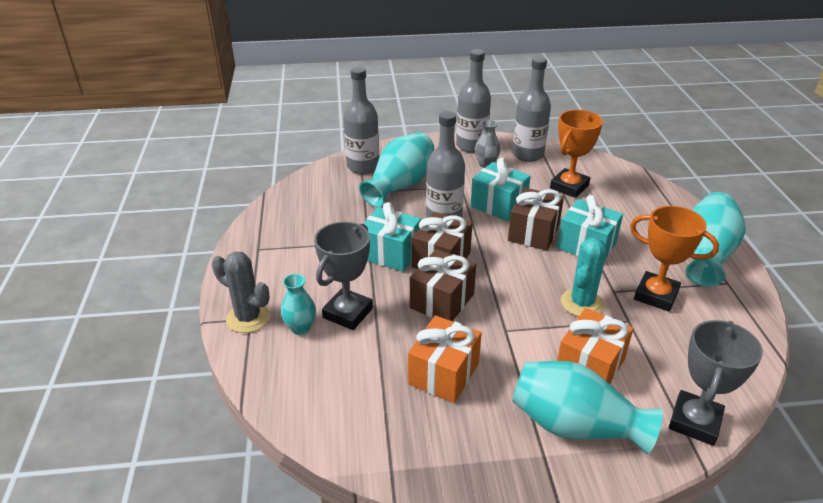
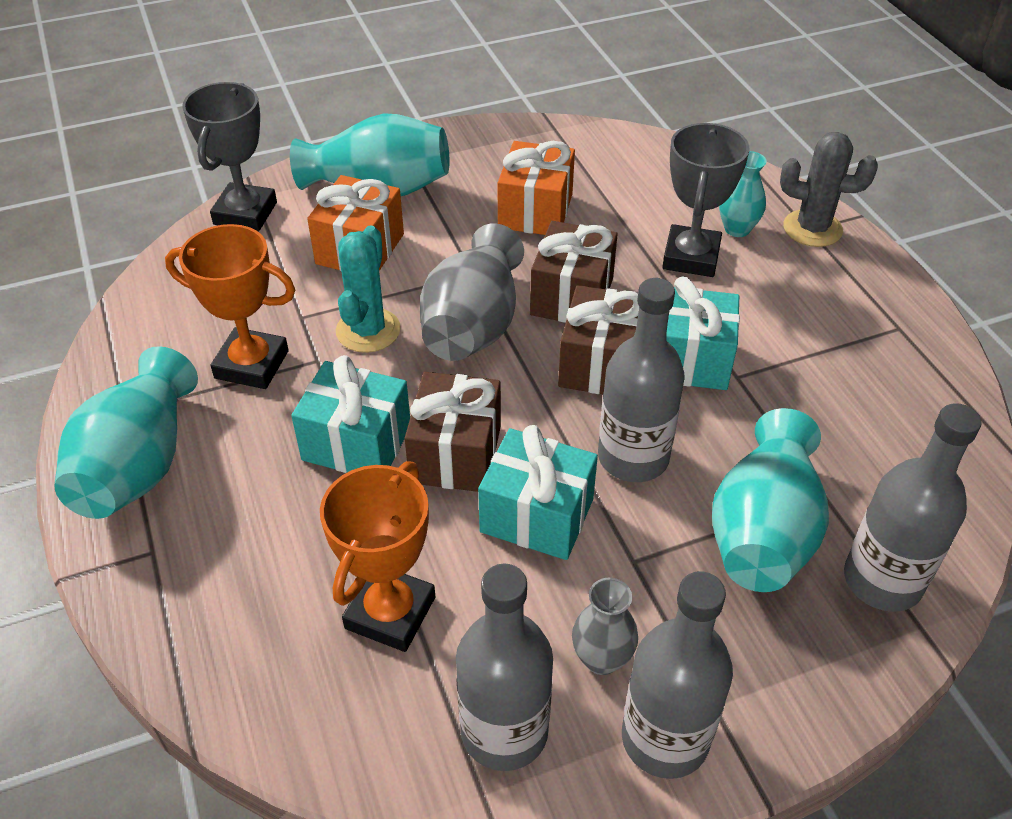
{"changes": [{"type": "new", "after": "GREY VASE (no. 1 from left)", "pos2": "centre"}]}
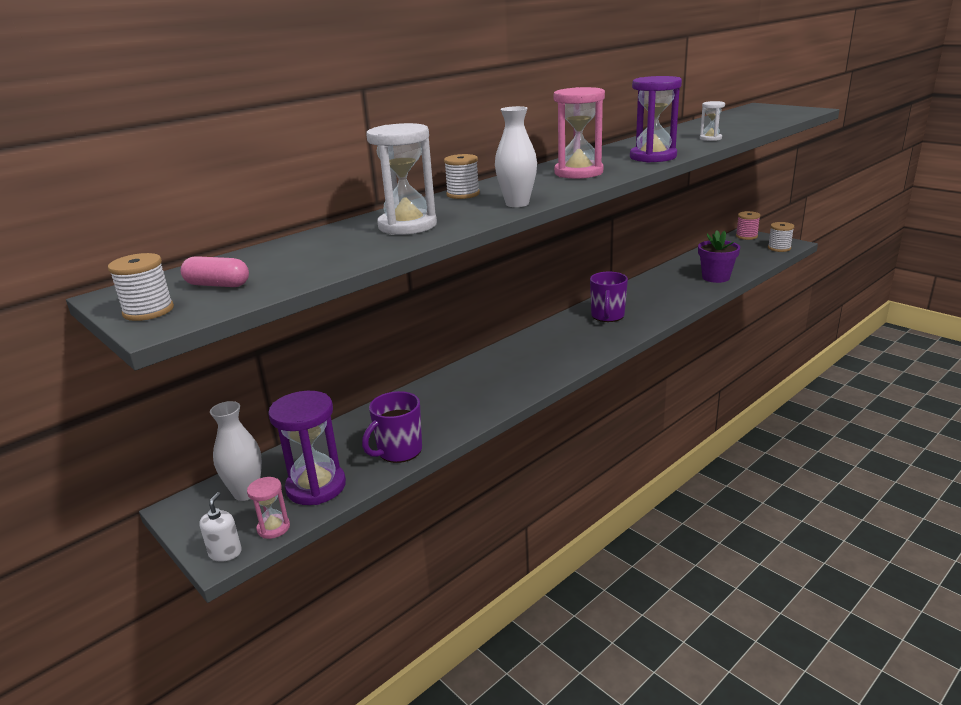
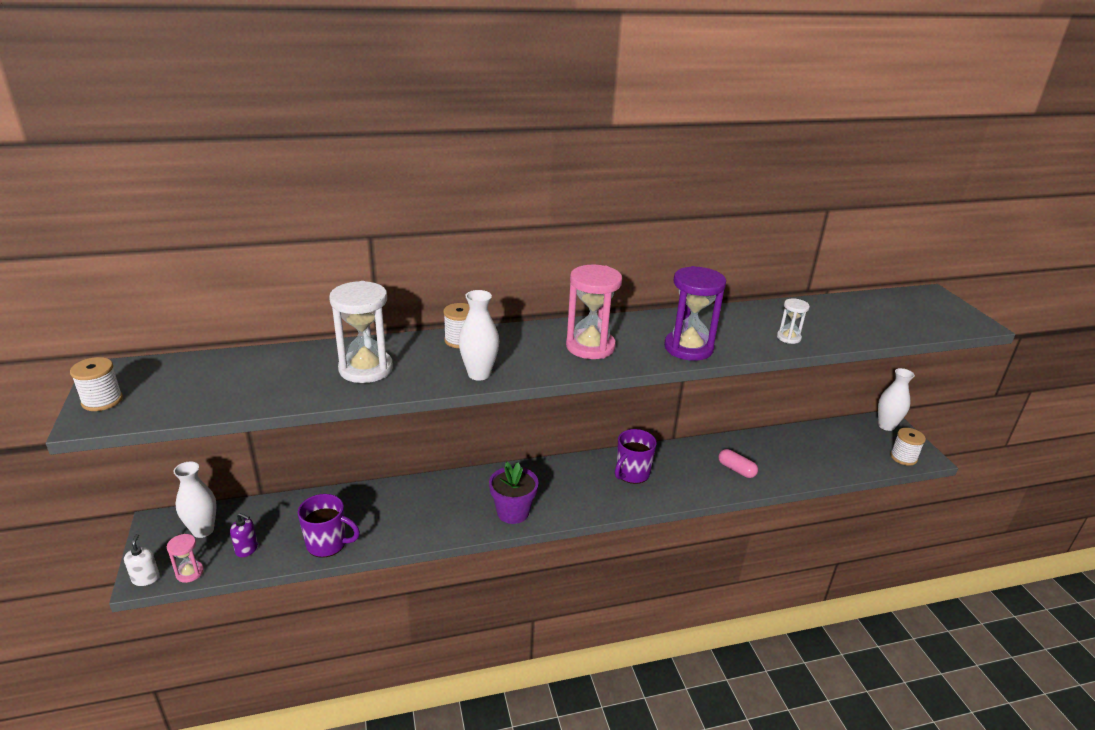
{"changes": [{"type": "swapped", "before": "ROSE-PINK BOBBIN", "after": "SNOW-WHITE VASE (no. 3 from left)", "pos1": "top right", "pos2": "middle right"}, {"type": "shifted", "before": "ROYAL PURPLE PLANT POT", "pos1": "middle right", "pos2": "bottom centre"}, {"type": "shifted", "before": "ROSE-PINK PILL", "pos1": "middle left", "pos2": "middle right"}, {"type": "swapped", "before": "ROYAL PURPLE SAND TIMER (no. 1 from left)", "after": "ROYAL PURPLE SOAP PUMP", "pos1": "middle left", "pos2": "bottom left"}, {"type": "rotated", "before": "ROYAL PURPLE MUG (no. 1 from left)", "pos1": "centre", "pos2": "bottom left", "turn": -150}, {"type": "rotated", "before": "SNOW-WHITE SOAP PUMP", "pos1": "bottom left", "pos2": "bottom left", "turn": -45}]}
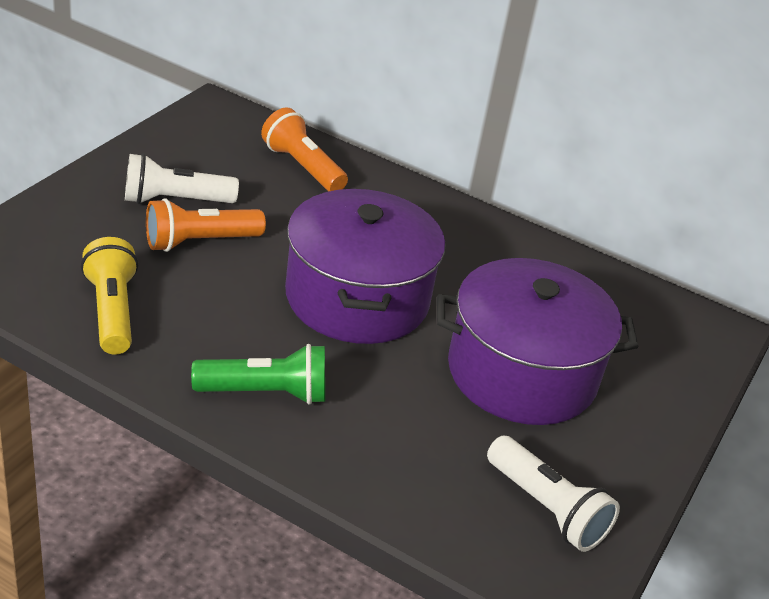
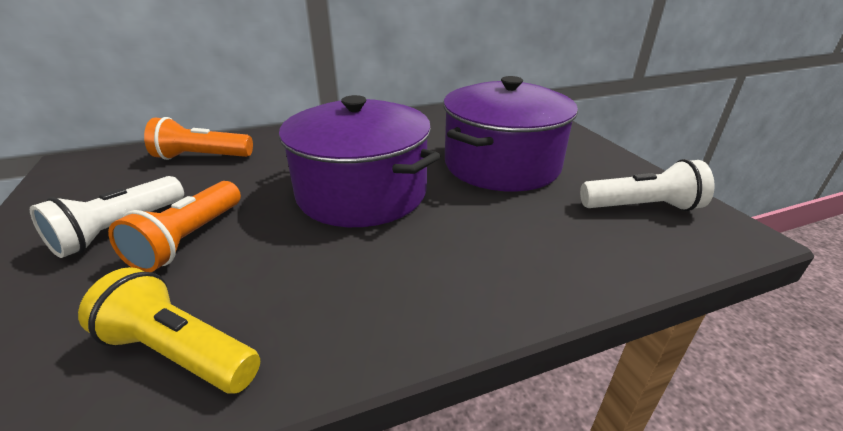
{"changes": [{"type": "gone", "before": "EMERALD TORCH", "pos1": "centre"}]}
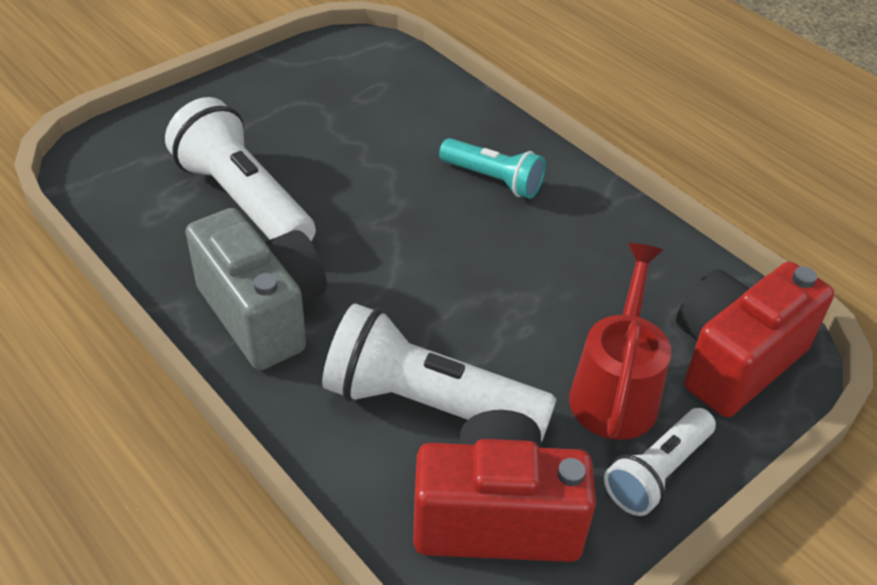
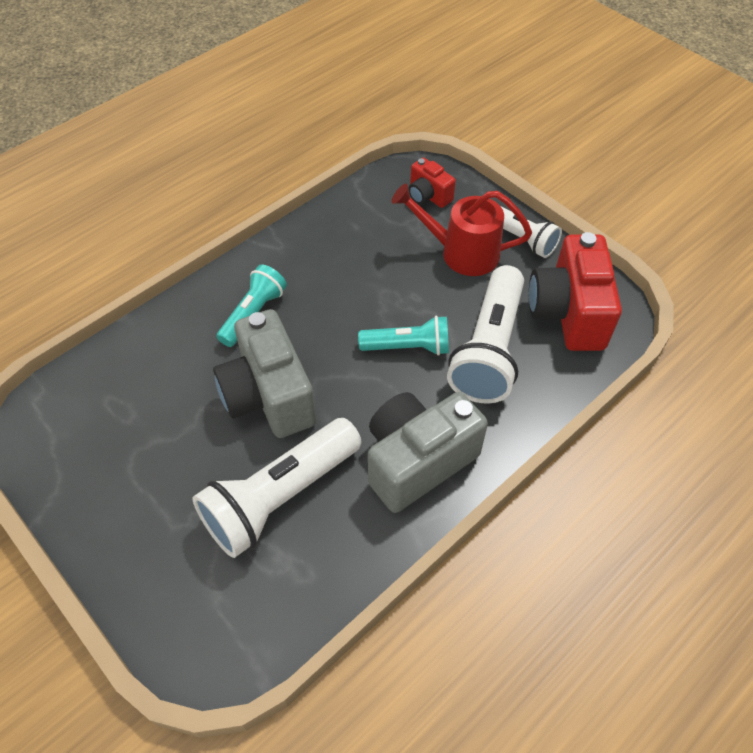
{"changes": [{"type": "scaled", "before": "CRIMSON CAMERA (no. 2 from left in the first image)", "pos1": "middle right", "pos2": "top centre", "scale": 0.51}, {"type": "new", "after": "GREY CAMERA (no. 1 from left)", "pos2": "centre"}, {"type": "new", "after": "TURQUOISE TORCH (no. 2 from left)", "pos2": "centre"}]}
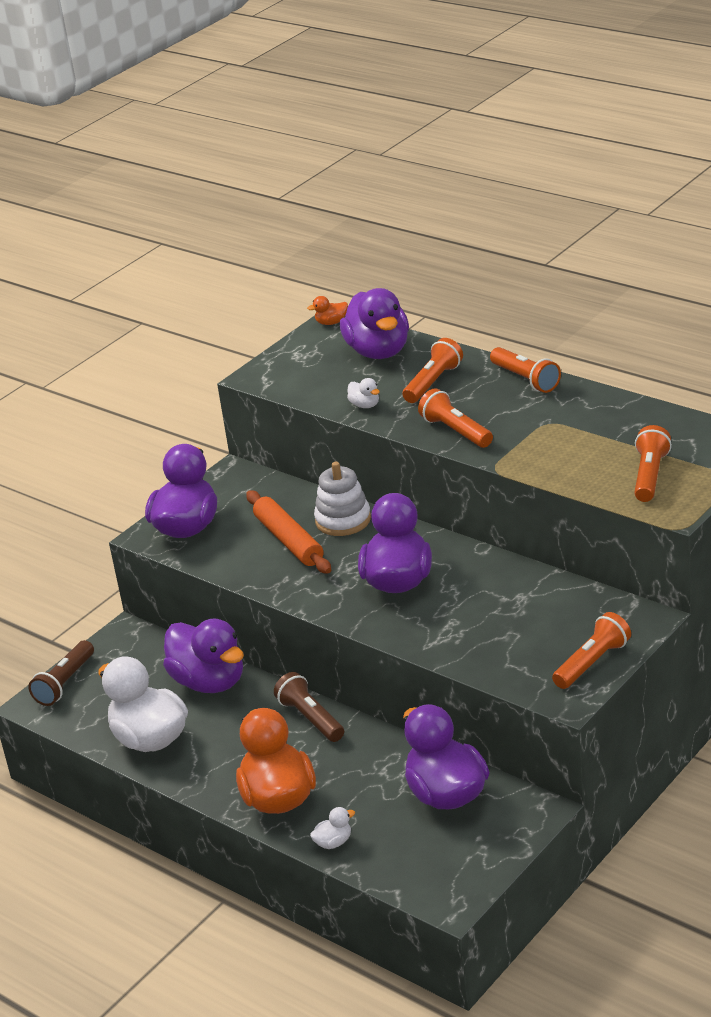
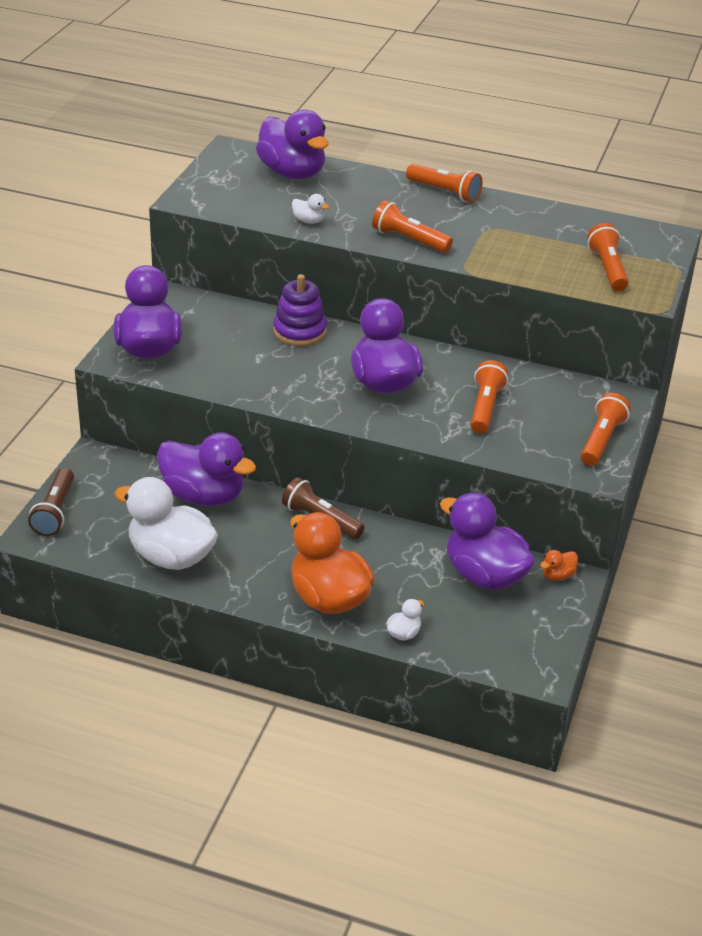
{"changes": [{"type": "shifted", "before": "BRIGHT ORANGE RUBBER DUCK (no. 2 from left)", "pos1": "top centre", "pos2": "middle right"}, {"type": "shifted", "before": "BRIGHT ORANGE TORCH (no. 1 from left in the first image)", "after": "BRIGHT ORANGE TORCH (no. 3 from left)", "pos1": "centre", "pos2": "middle right"}, {"type": "repainted", "before": "SNOW-WHITE STACKING TOY", "after": "ROYAL PURPLE STACKING TOY", "pos1": "centre", "pos2": "top centre"}, {"type": "gone", "before": "BRIGHT ORANGE DOUGH ROLLER", "pos1": "centre"}]}
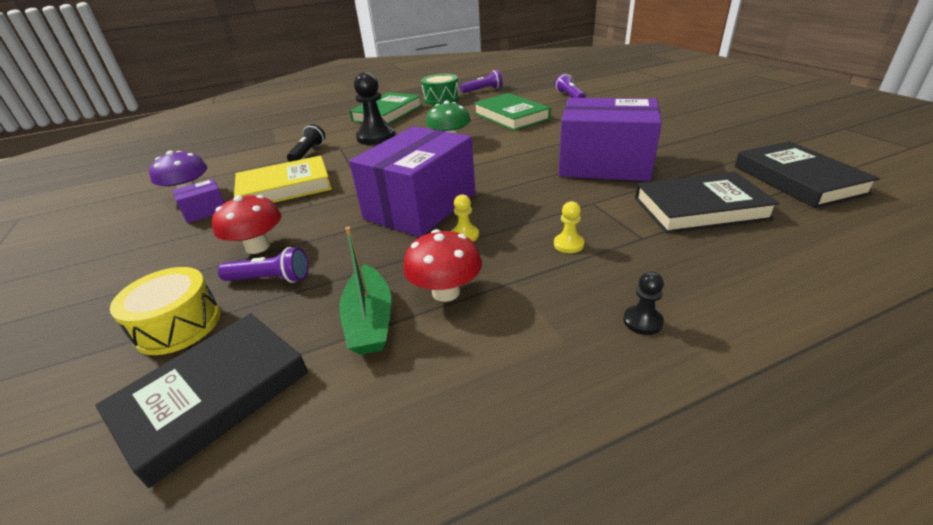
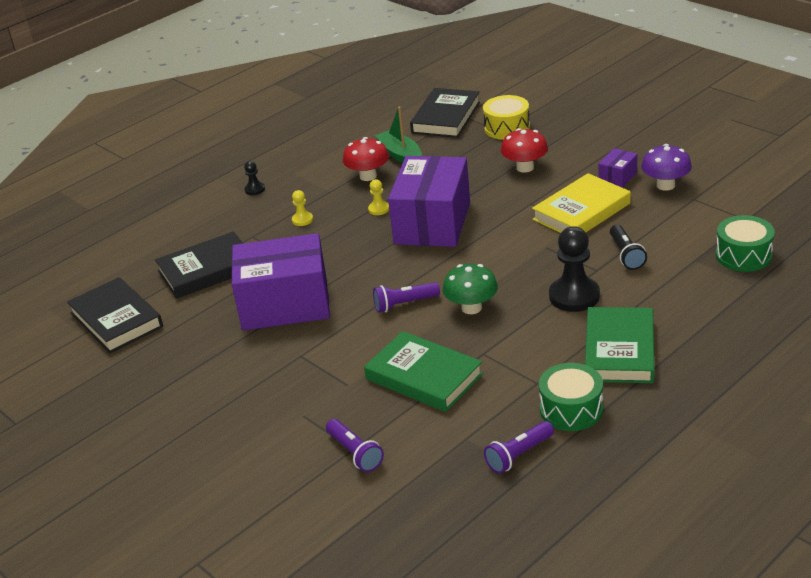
{"changes": [{"type": "shifted", "before": "ROYAL PURPLE TORCH (no. 1 from left in the first image)", "after": "ROYAL PURPLE TORCH (no. 2 from left)", "pos1": "middle left", "pos2": "centre"}, {"type": "new", "after": "EMERALD DRUM (no. 2 from left)", "pos2": "middle right"}]}
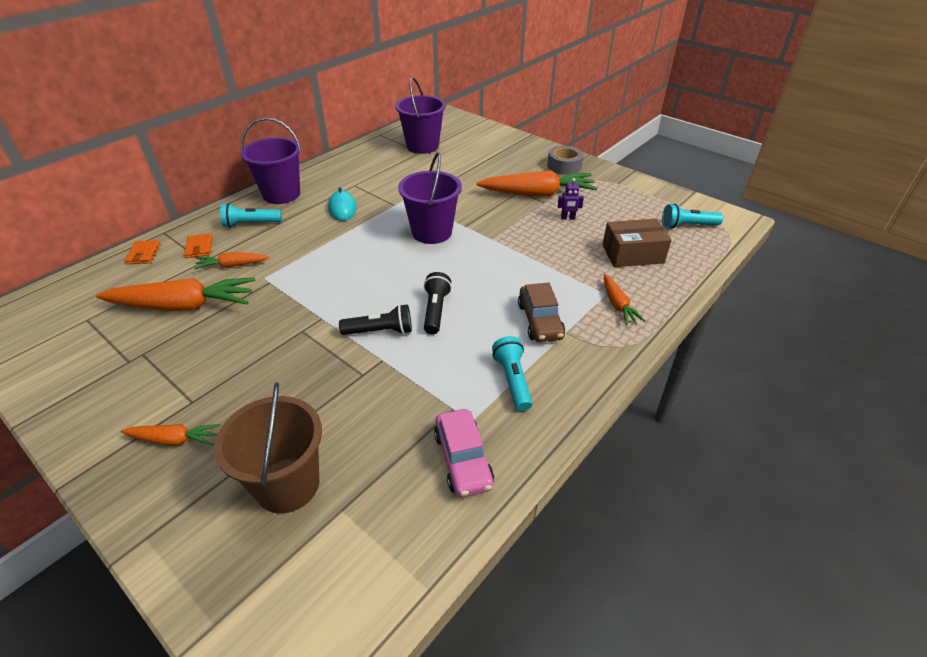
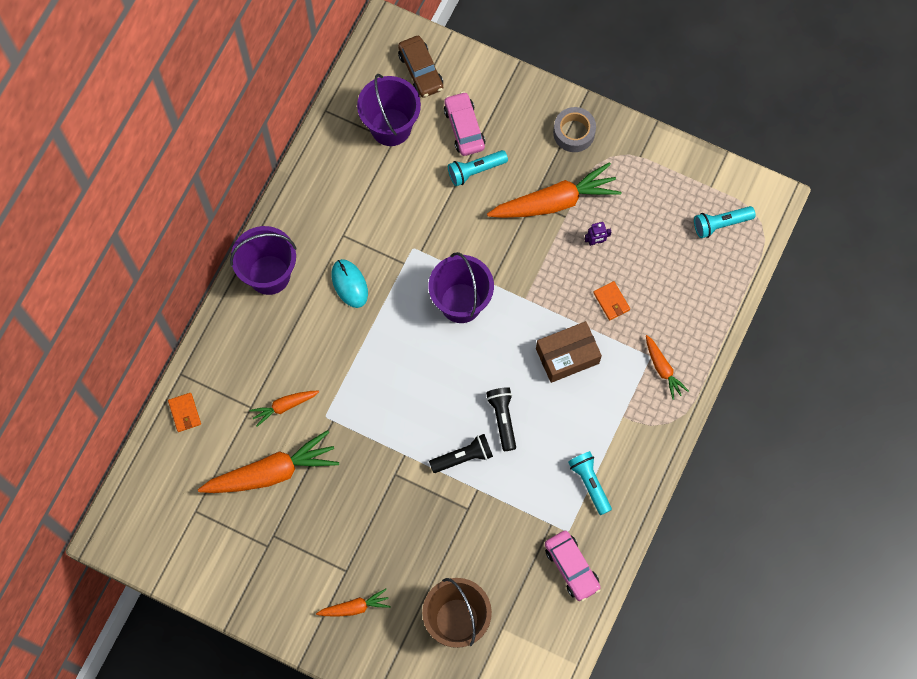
{"changes": [{"type": "shifted", "before": "TURQUOISE TORCH (no. 1 from left)", "pos1": "top left", "pos2": "top centre"}, {"type": "shifted", "before": "RUSSET PACKAGE", "pos1": "middle right", "pos2": "centre"}, {"type": "shifted", "before": "BRIGHT ORANGE CARD WALLET (no. 2 from left)", "pos1": "middle left", "pos2": "centre"}, {"type": "shifted", "before": "RUSSET CAR", "pos1": "centre", "pos2": "top centre"}, {"type": "new", "after": "ROSE-PINK CAR (no. 1 from left)", "pos2": "top centre"}]}
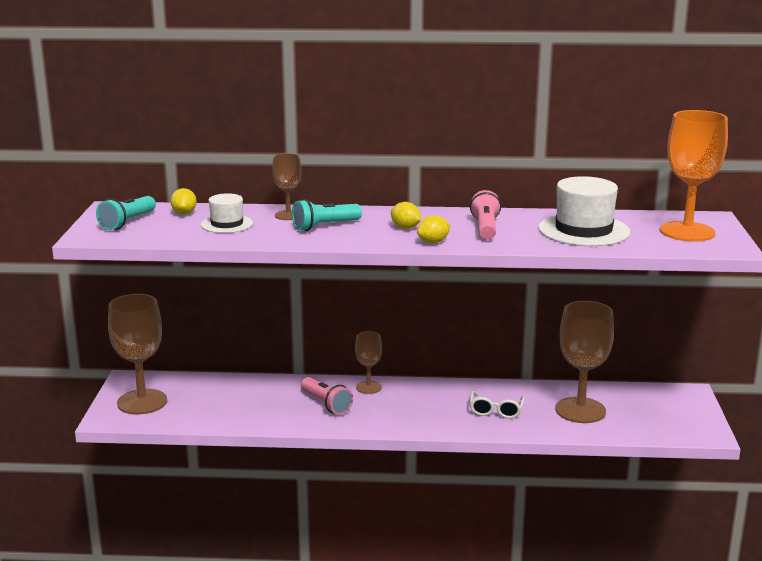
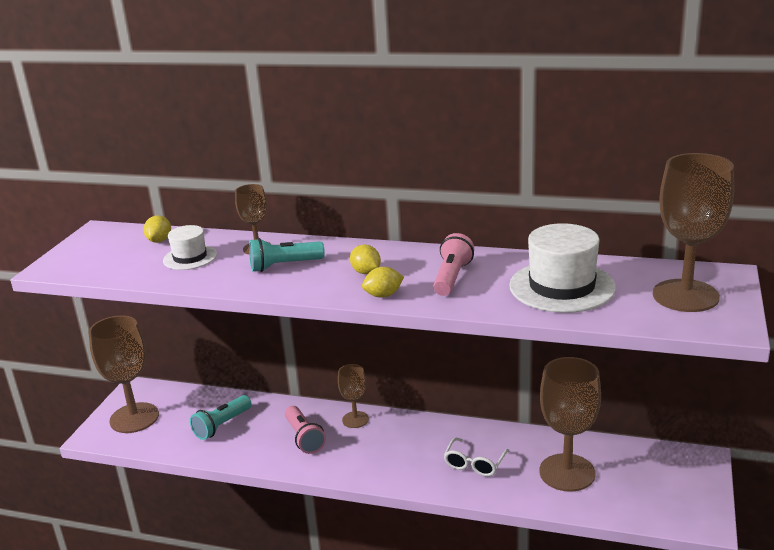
{"changes": [{"type": "repainted", "before": "BRIGHT ORANGE GOBLET", "after": "RUSSET GOBLET (no. 5 from left)", "pos1": "top right", "pos2": "middle right"}, {"type": "shifted", "before": "TURQUOISE TORCH (no. 1 from left)", "pos1": "middle left", "pos2": "bottom left"}]}
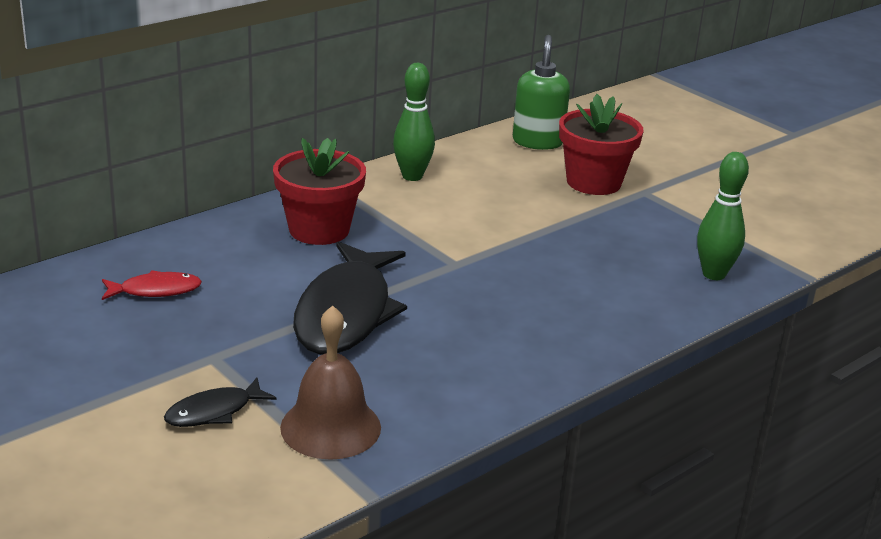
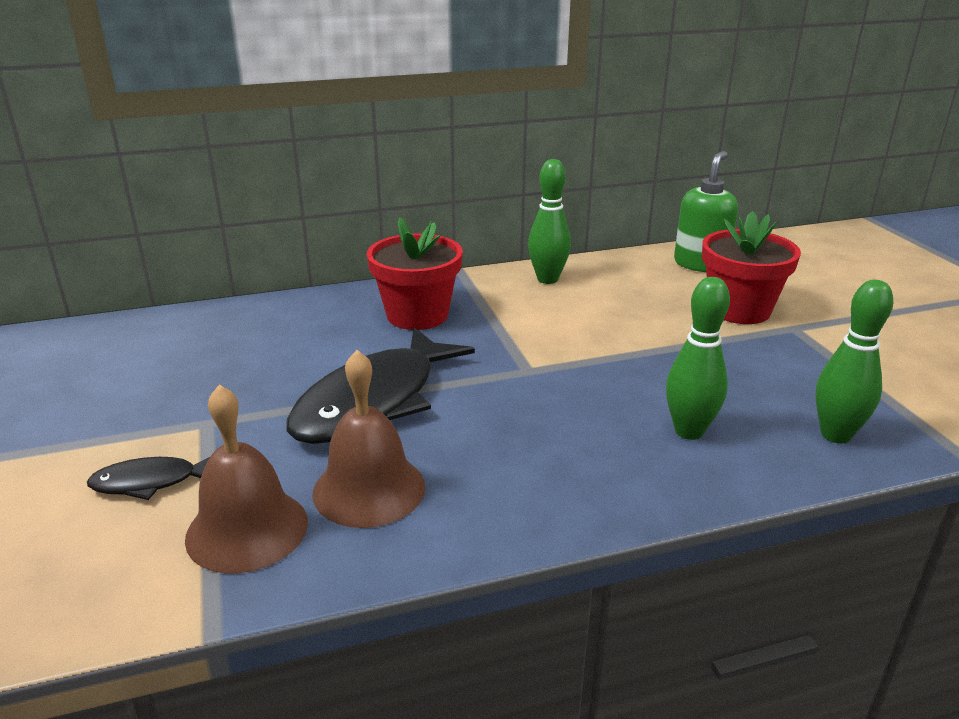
{"changes": [{"type": "gone", "before": "CRIMSON TOY FISH", "pos1": "middle left"}, {"type": "new", "after": "EMERALD TENPIN (no. 2 from left)", "pos2": "middle right"}, {"type": "new", "after": "RUSSET BELL (no. 2 from left)", "pos2": "centre"}]}
